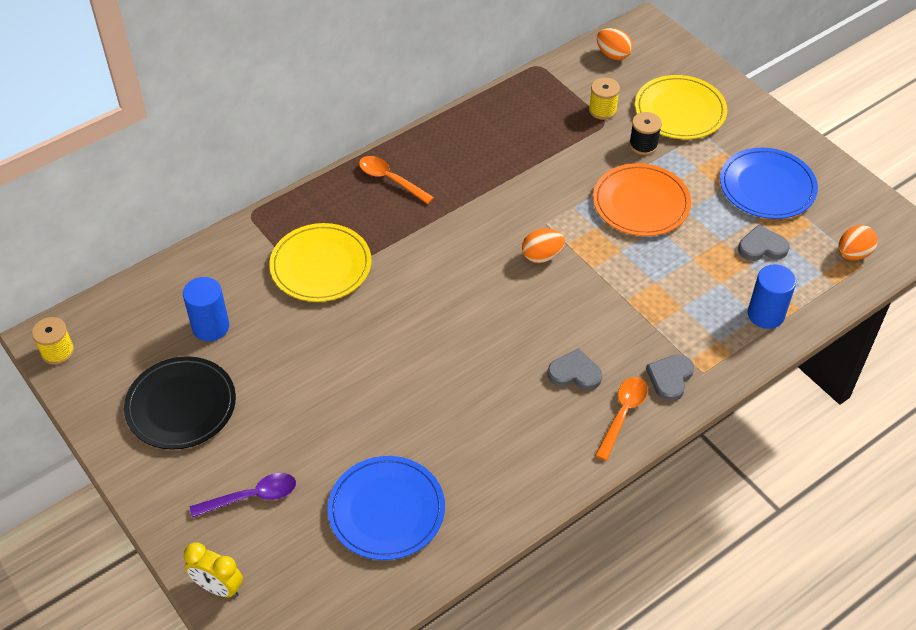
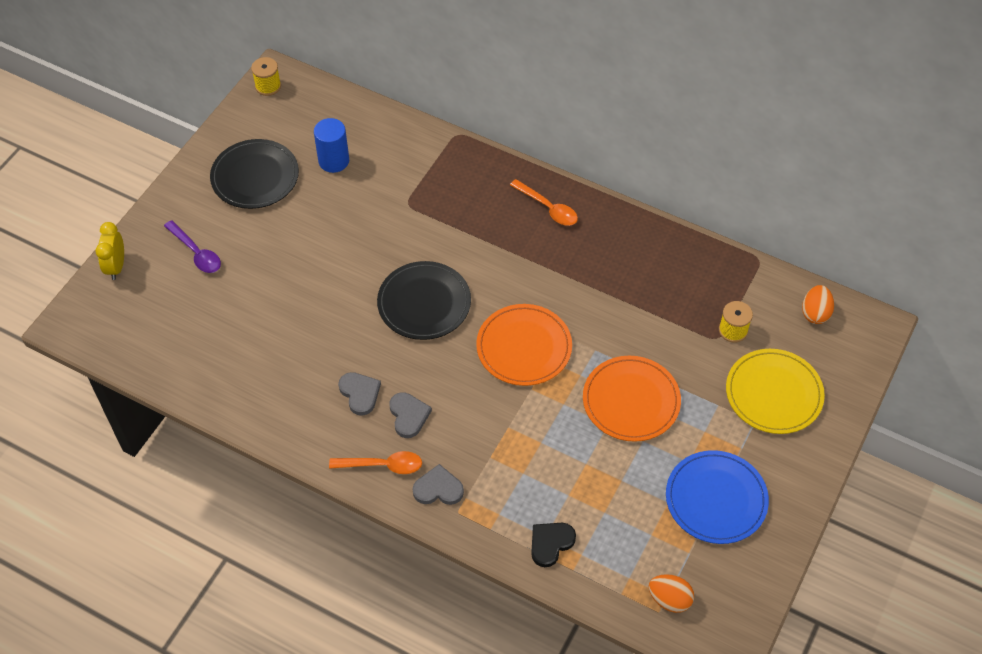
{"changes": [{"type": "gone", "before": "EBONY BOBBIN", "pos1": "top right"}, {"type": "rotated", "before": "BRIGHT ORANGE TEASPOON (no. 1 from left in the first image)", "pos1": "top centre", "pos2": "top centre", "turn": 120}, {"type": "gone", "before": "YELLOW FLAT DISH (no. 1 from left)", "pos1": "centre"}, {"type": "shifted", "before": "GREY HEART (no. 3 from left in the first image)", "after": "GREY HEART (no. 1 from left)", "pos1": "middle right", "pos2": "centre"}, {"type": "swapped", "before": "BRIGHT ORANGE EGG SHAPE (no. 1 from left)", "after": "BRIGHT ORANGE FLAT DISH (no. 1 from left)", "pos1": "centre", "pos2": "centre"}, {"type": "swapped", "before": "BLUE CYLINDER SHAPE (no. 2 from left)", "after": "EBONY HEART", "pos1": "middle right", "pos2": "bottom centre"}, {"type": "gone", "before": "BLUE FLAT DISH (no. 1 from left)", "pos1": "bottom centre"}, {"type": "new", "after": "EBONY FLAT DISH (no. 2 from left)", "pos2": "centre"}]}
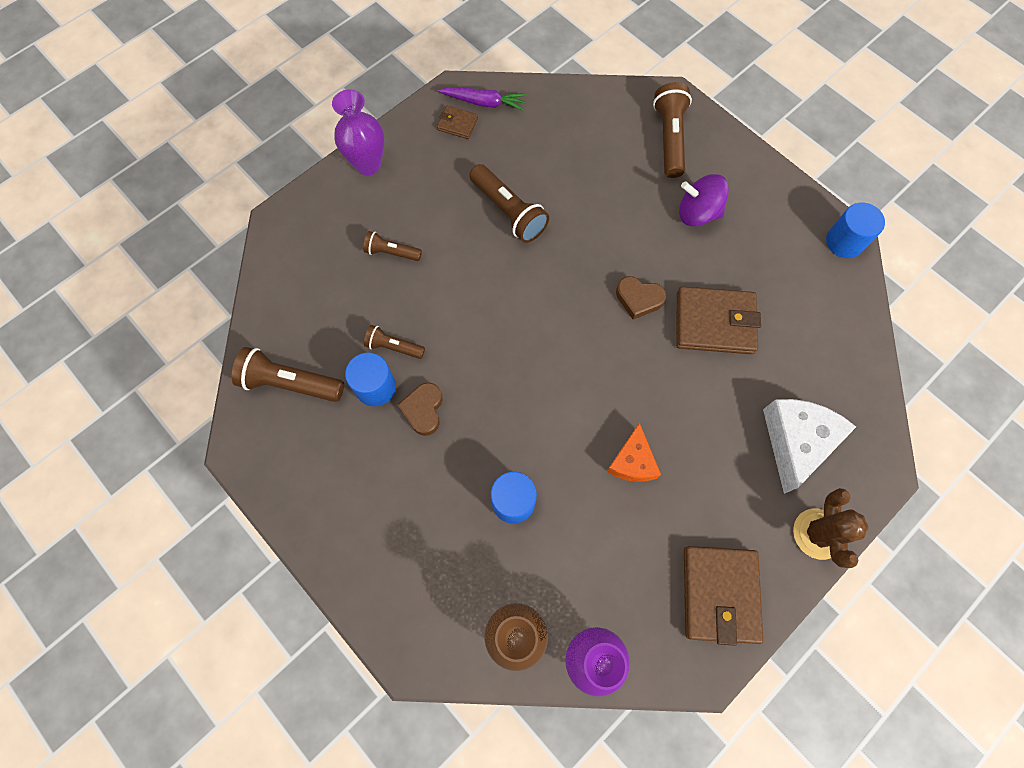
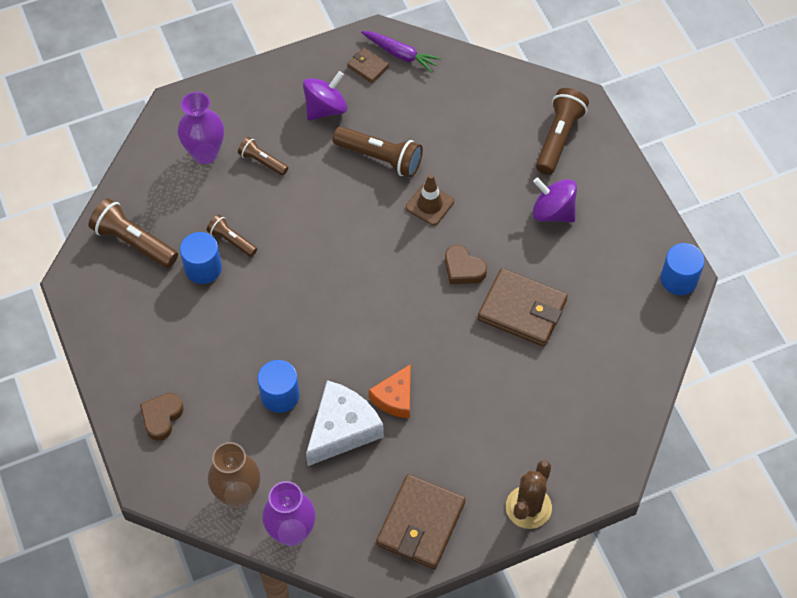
{"changes": [{"type": "shifted", "before": "ROYAL PURPLE VASE (no. 1 from left)", "pos1": "top centre", "pos2": "top left"}, {"type": "rotated", "before": "RUSSET TORCH (no. 4 from left)", "pos1": "top centre", "pos2": "top centre", "turn": -45}, {"type": "shifted", "before": "RUSSET HEART (no. 1 from left)", "pos1": "centre", "pos2": "bottom left"}, {"type": "shifted", "before": "SNOW-WHITE CHEESE", "pos1": "middle right", "pos2": "bottom centre"}, {"type": "new", "after": "ROYAL PURPLE SPINNING TOP (no. 1 from left)", "pos2": "top centre"}, {"type": "new", "after": "RUSSET ROAD CONE", "pos2": "centre"}]}
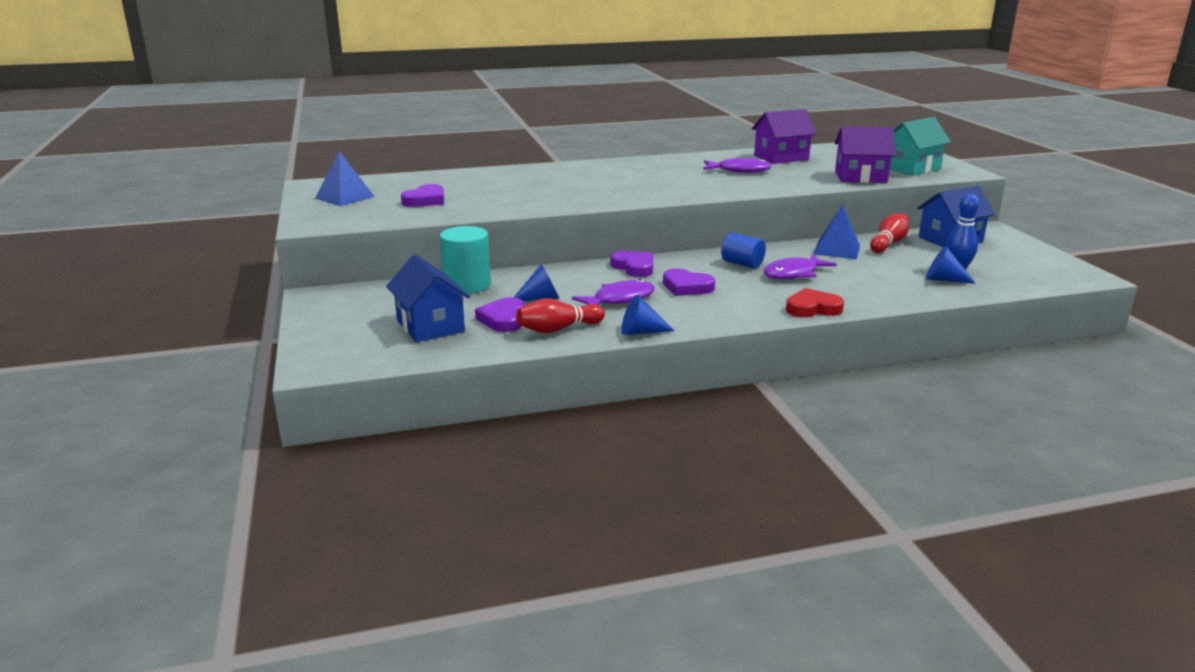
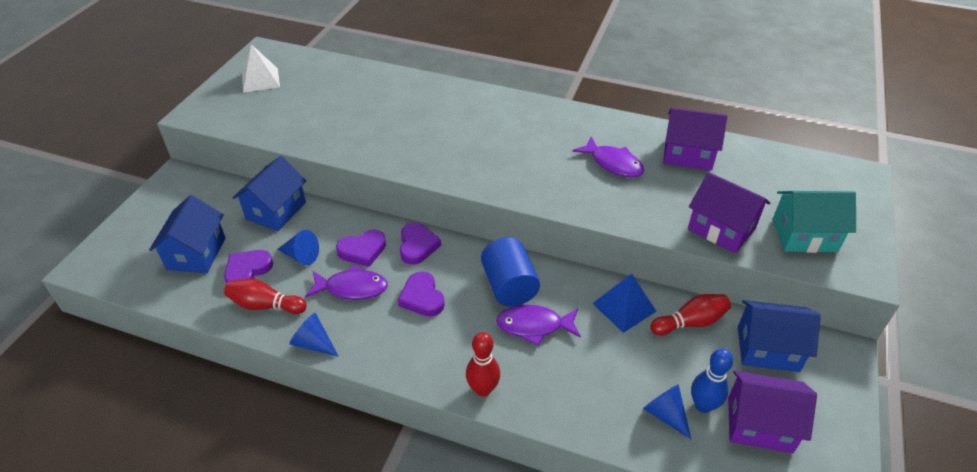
{"changes": [{"type": "repainted", "before": "BLUE SOLID PYRAMID (no. 1 from left)", "after": "SNOW-WHITE SOLID PYRAMID", "pos1": "top left", "pos2": "top left"}, {"type": "shifted", "before": "ROYAL PURPLE HEART (no. 1 from left in the first image)", "after": "ROYAL PURPLE HEART (no. 2 from left)", "pos1": "top centre", "pos2": "centre"}, {"type": "swapped", "before": "TURQUOISE CYLINDER SHAPE", "after": "BLUE HOUSE (no. 2 from left)", "pos1": "centre", "pos2": "middle left"}, {"type": "scaled", "before": "BLUE CYLINDER SHAPE", "pos1": "centre", "pos2": "centre", "scale": 1.5}, {"type": "swapped", "before": "CRIMSON HEART", "after": "CRIMSON TENPIN (no. 2 from left)", "pos1": "middle right", "pos2": "bottom centre"}, {"type": "new", "after": "ROYAL PURPLE HOUSE (no. 3 from left)", "pos2": "bottom right"}]}
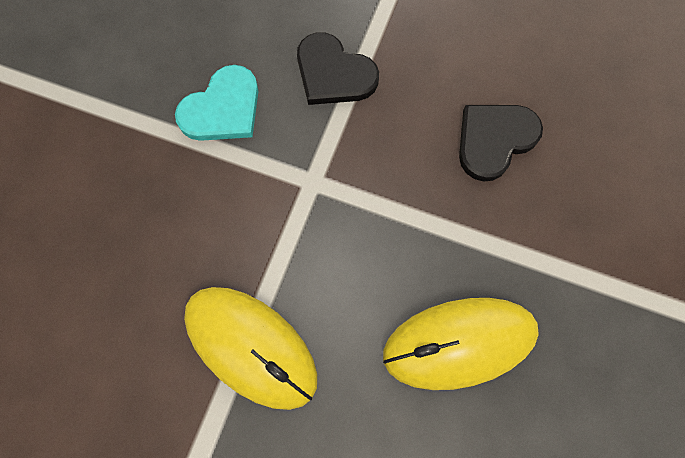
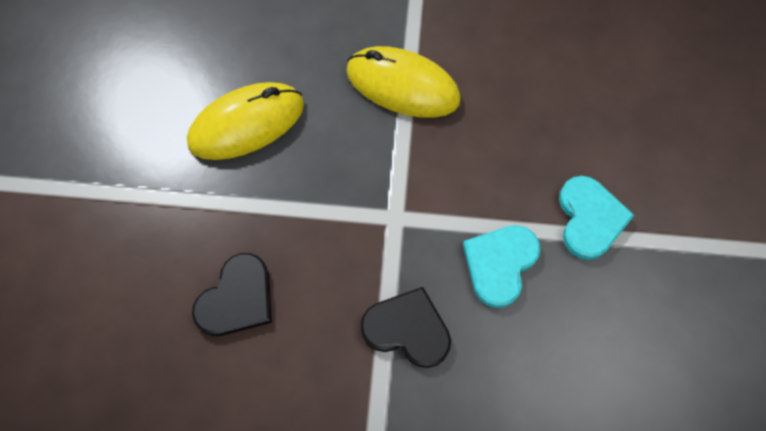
{"changes": [{"type": "new", "after": "TURQUOISE HEART (no. 2 from left)", "pos2": "middle right"}]}
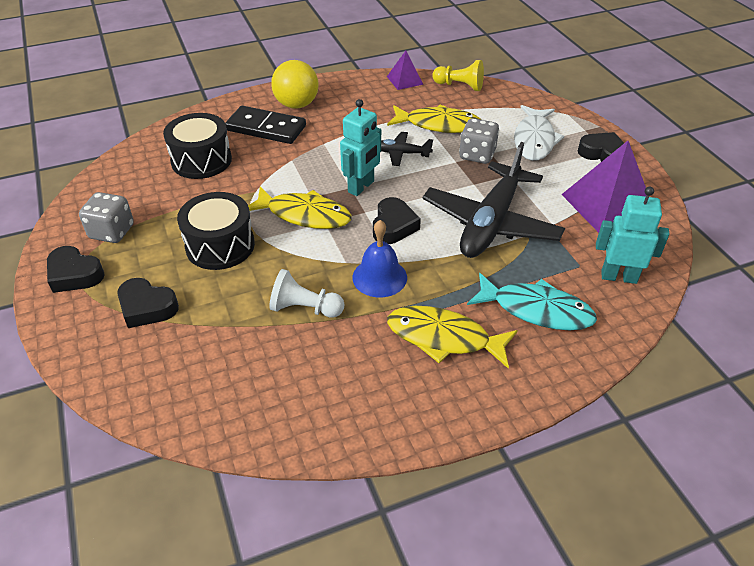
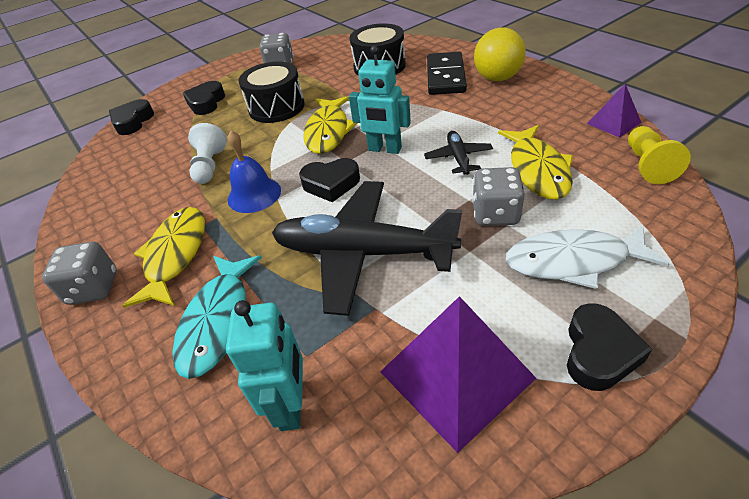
{"changes": [{"type": "shifted", "before": "EBONY HEART (no. 1 from left)", "pos1": "middle left", "pos2": "top left"}, {"type": "new", "after": "GREY DIE (no. 1 from left)", "pos2": "middle left"}]}
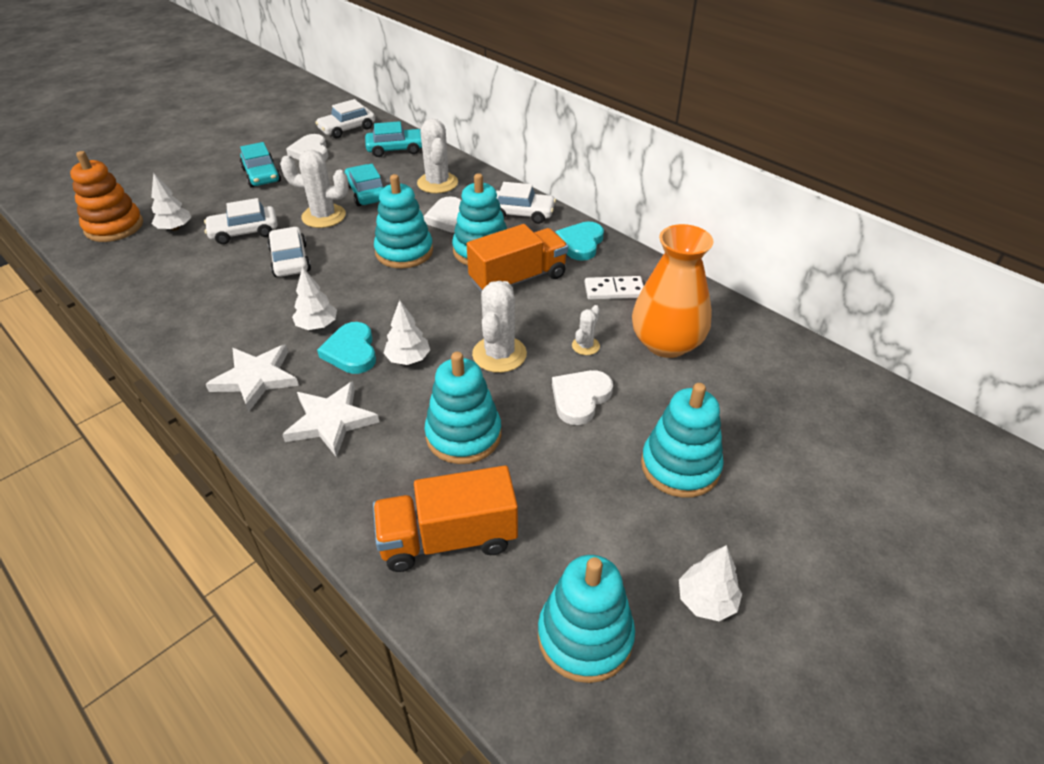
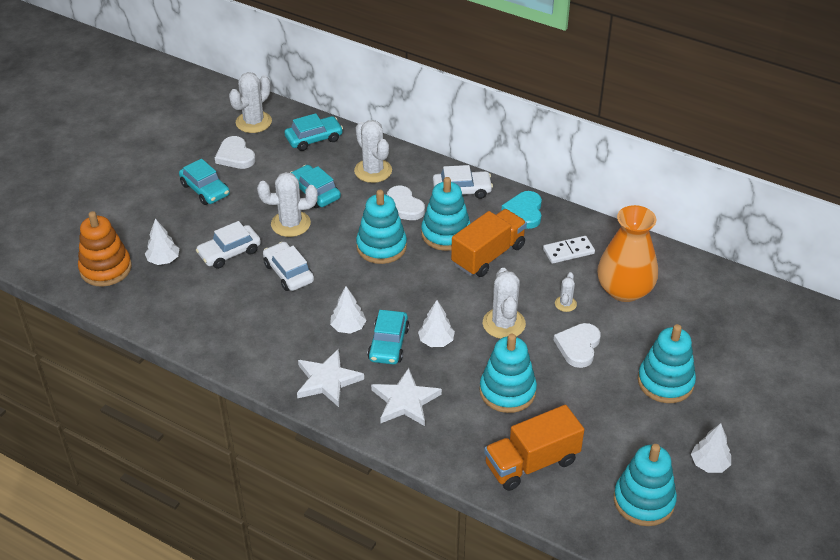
{"changes": [{"type": "swapped", "before": "SNOW-WHITE CAR (no. 3 from left)", "after": "SNOW-WHITE CACTUS (no. 1 from left)", "pos1": "top left", "pos2": "top left"}, {"type": "swapped", "before": "TURQUOISE HEART (no. 1 from left)", "after": "TURQUOISE CAR (no. 4 from left)", "pos1": "middle left", "pos2": "centre"}]}
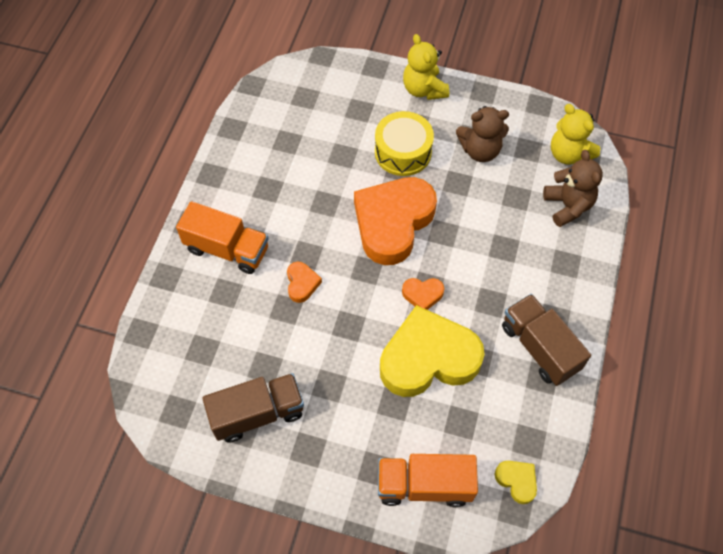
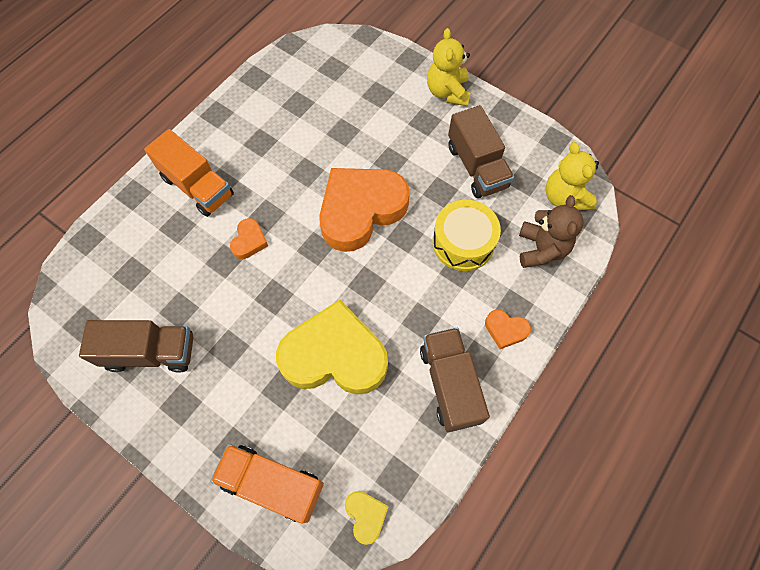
{"changes": [{"type": "swapped", "before": "RUSSET TEDDY BEAR (no. 1 from left)", "after": "RUSSET LORRY (no. 3 from left)", "pos1": "top right", "pos2": "top centre"}, {"type": "shifted", "before": "YELLOW DRUM", "pos1": "top centre", "pos2": "centre"}, {"type": "shifted", "before": "BRIGHT ORANGE HEART (no. 3 from left)", "pos1": "centre", "pos2": "middle right"}]}
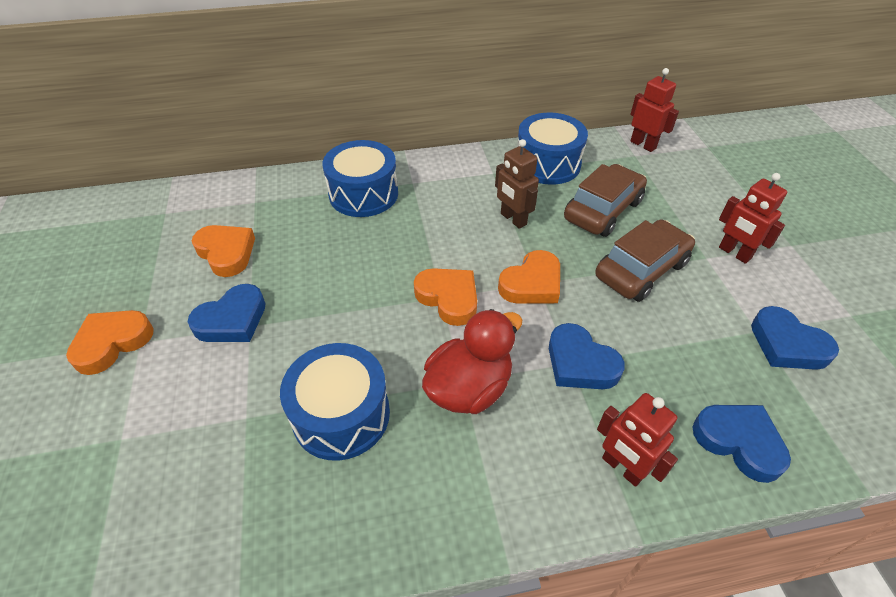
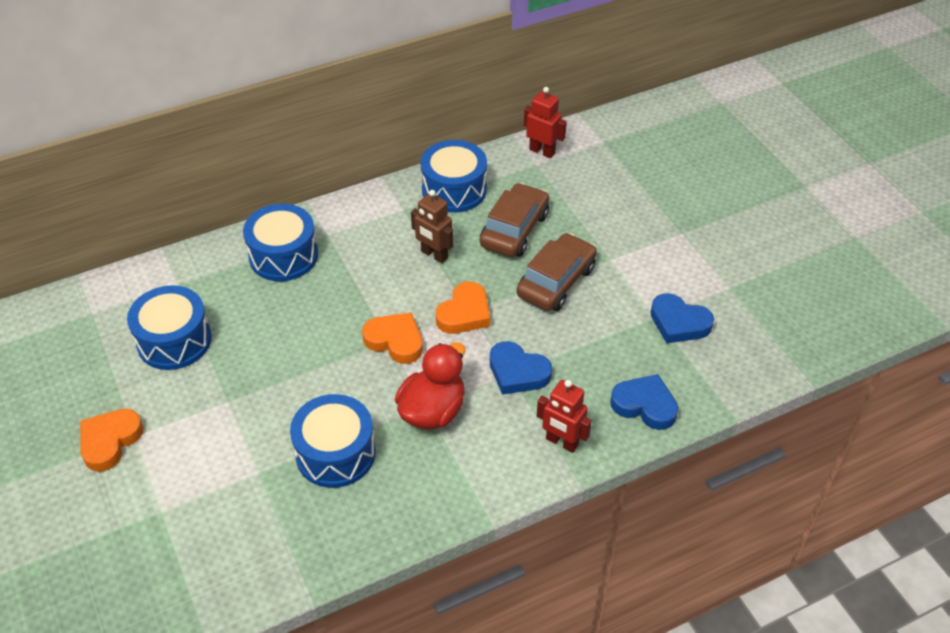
{"changes": [{"type": "gone", "before": "CRIMSON ROBOT FIGURE (no. 3 from left)", "pos1": "middle right"}, {"type": "swapped", "before": "BRIGHT ORANGE HEART (no. 2 from left)", "after": "BLUE DRUM (no. 1 from left)", "pos1": "middle left", "pos2": "middle left"}, {"type": "gone", "before": "BLUE HEART (no. 1 from left)", "pos1": "middle left"}]}
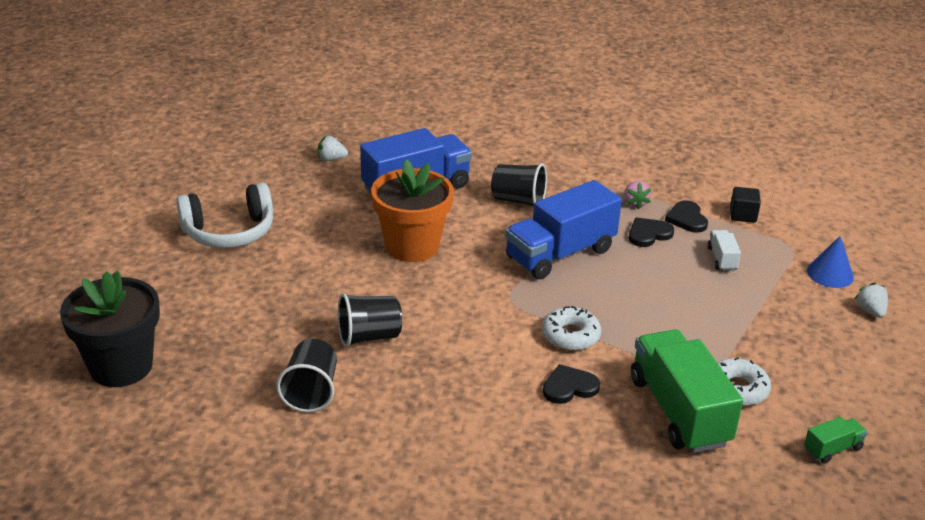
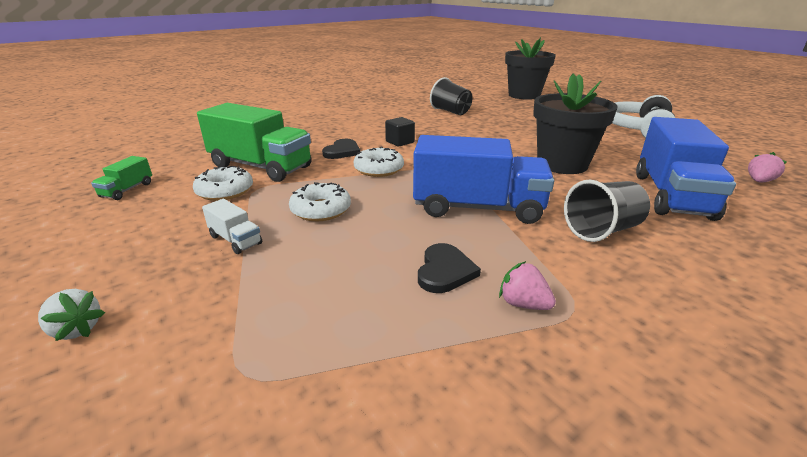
{"changes": [{"type": "repainted", "before": "SNOW-WHITE STRAWBERRY (no. 1 from left)", "after": "ROSE-PINK STRAWBERRY (no. 2 from left)", "pos1": "top centre", "pos2": "middle right"}, {"type": "repainted", "before": "BRIGHT ORANGE PLANT POT", "after": "EBONY PLANT POT (no. 2 from left)", "pos1": "centre", "pos2": "top right"}, {"type": "rotated", "before": "BLUE LORRY (no. 2 from left in the first image)", "pos1": "centre", "pos2": "centre", "turn": 90}, {"type": "shifted", "before": "EBONY BLOCK", "pos1": "middle right", "pos2": "top centre"}, {"type": "gone", "before": "EBONY HEART (no. 3 from left)", "pos1": "middle right"}, {"type": "shifted", "before": "SNOW-WHITE LORRY", "pos1": "middle right", "pos2": "middle left"}, {"type": "gone", "before": "BLUE SOLID CONE", "pos1": "middle right"}, {"type": "gone", "before": "EBONY TUMBLER (no. 2 from left)", "pos1": "centre"}, {"type": "new", "after": "SNOW-WHITE DONUT (no. 2 from left)", "pos2": "centre"}]}
